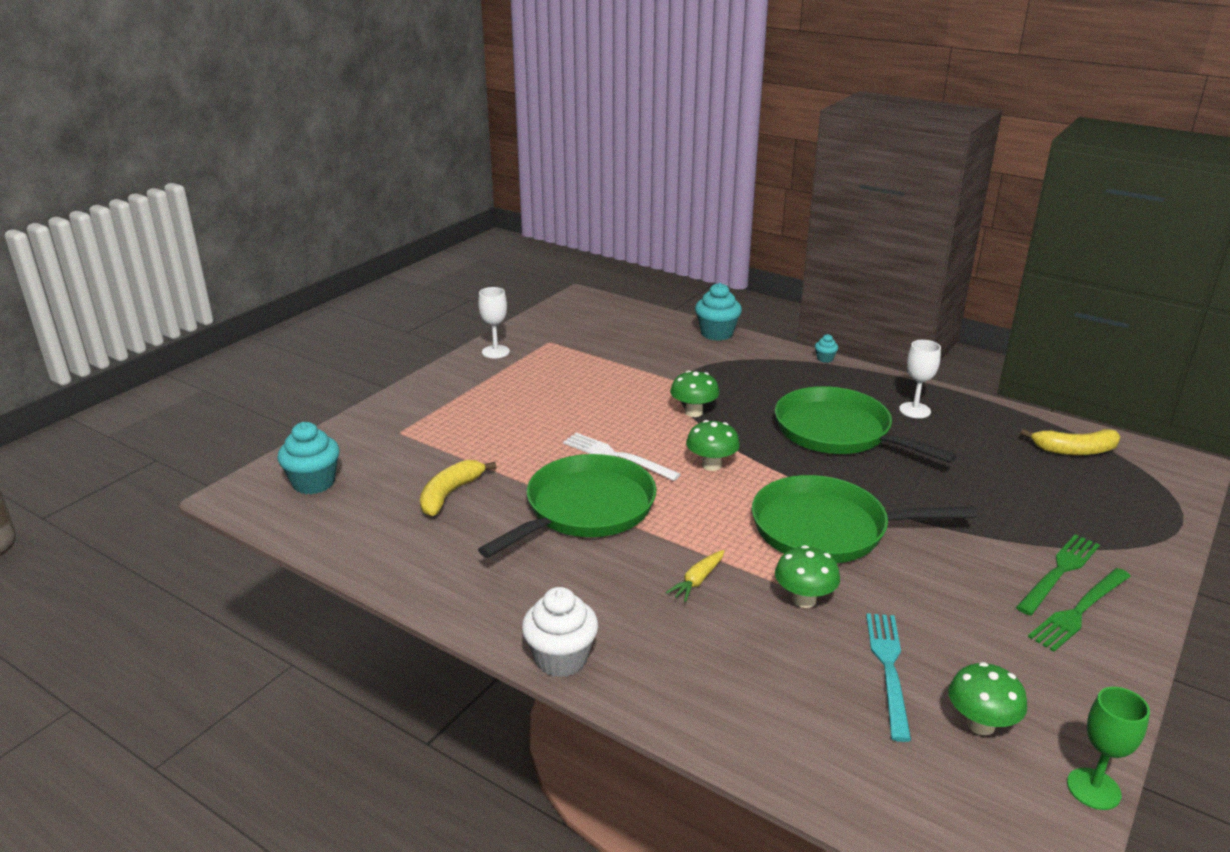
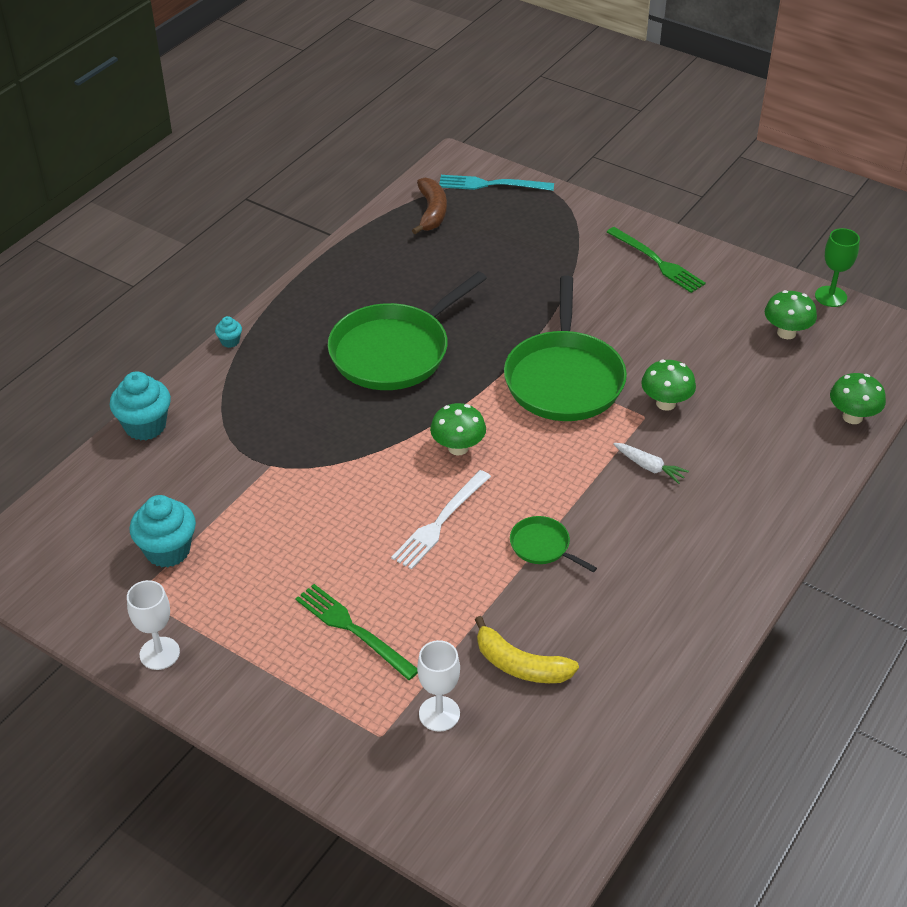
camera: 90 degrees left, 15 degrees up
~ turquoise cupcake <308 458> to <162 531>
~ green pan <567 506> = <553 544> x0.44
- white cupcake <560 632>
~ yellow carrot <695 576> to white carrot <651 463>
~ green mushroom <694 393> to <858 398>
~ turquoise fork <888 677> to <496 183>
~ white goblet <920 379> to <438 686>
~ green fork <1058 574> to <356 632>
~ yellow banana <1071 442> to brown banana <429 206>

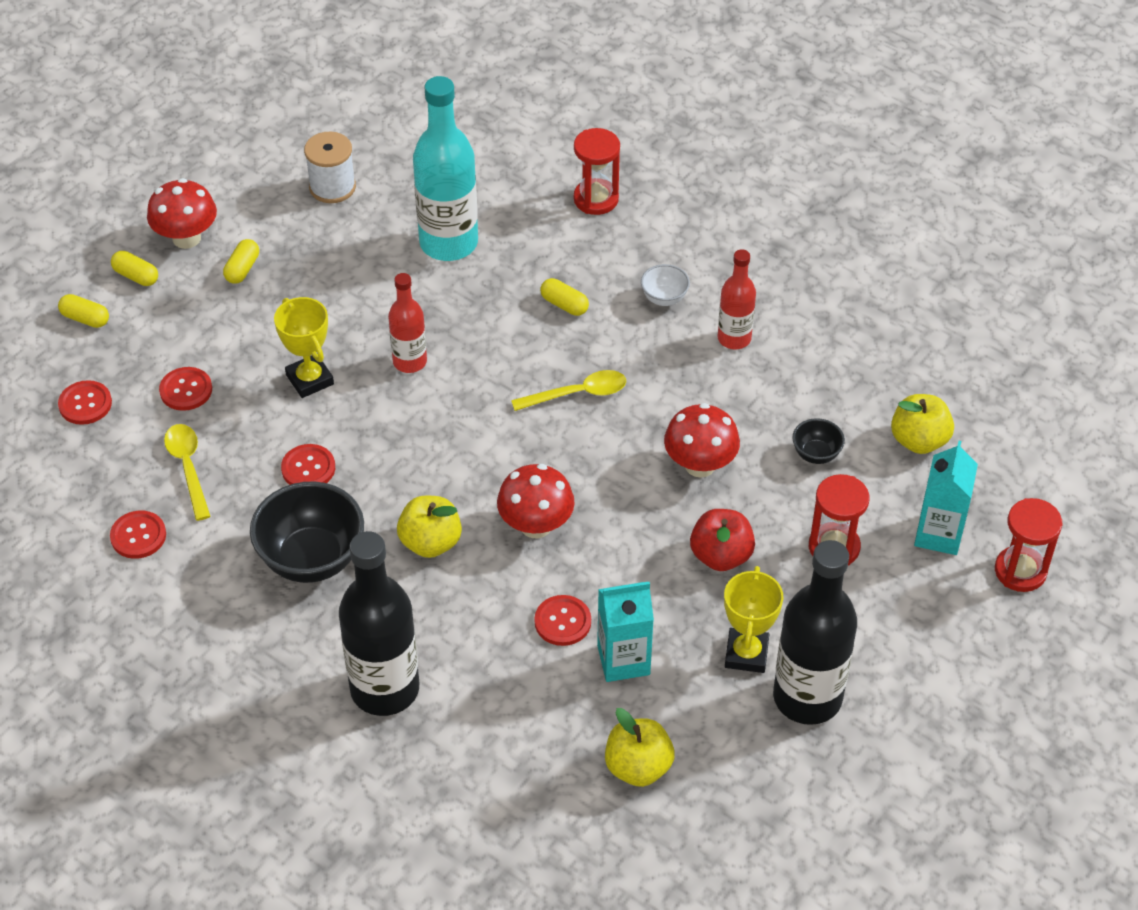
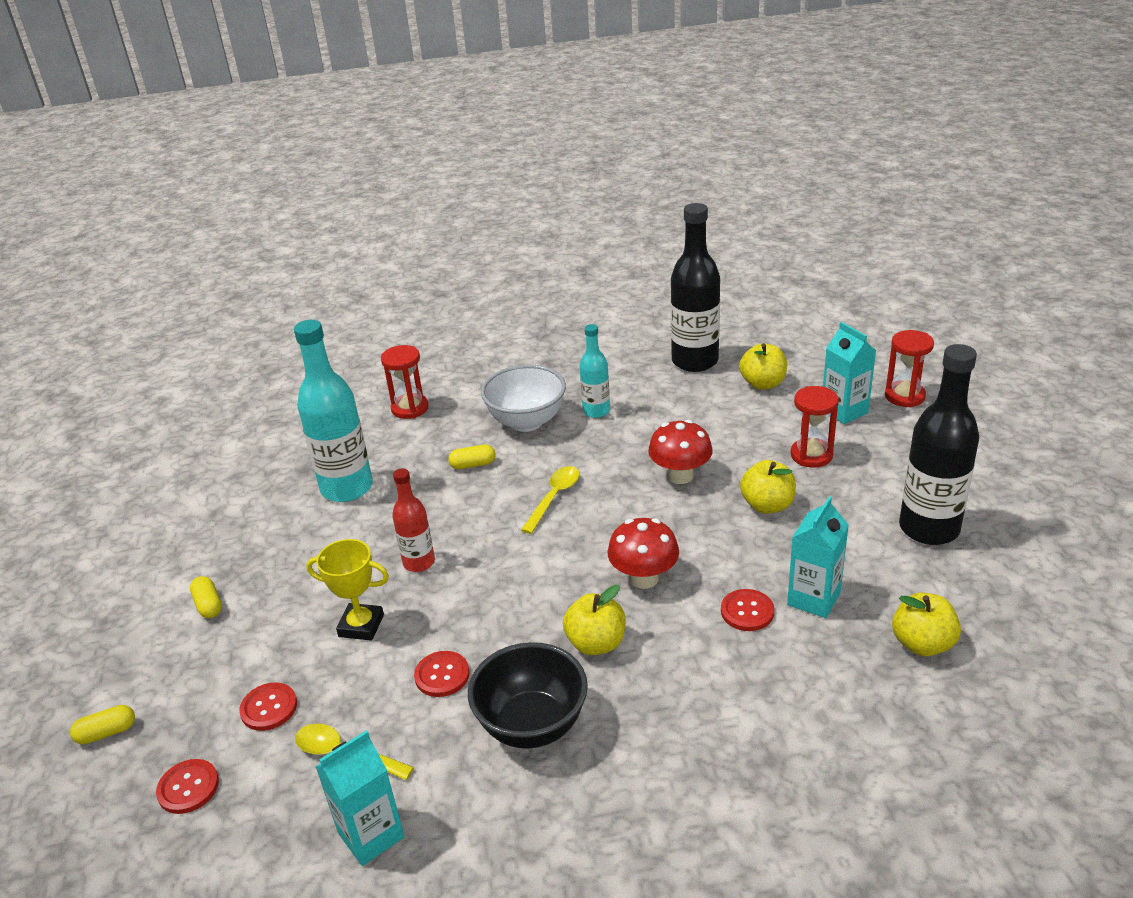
camera: 45 degrees left, 15 degrees down
~ red button <138 535> to turquoise carton <360 798>
- yellow capsule <134 268>
- red mushroom <182 213>
- white spool <330 167>
~ black bottle <379 623> to <695 287>
~ white bowl <665 285> = <523 398> x2.09
~ red apple <722 540> to yellow apple <768 487>
~ red bottle <736 299> to turquoise bottle <595 371>
- yellow trophy <753 619>
- black bowl <818 441>

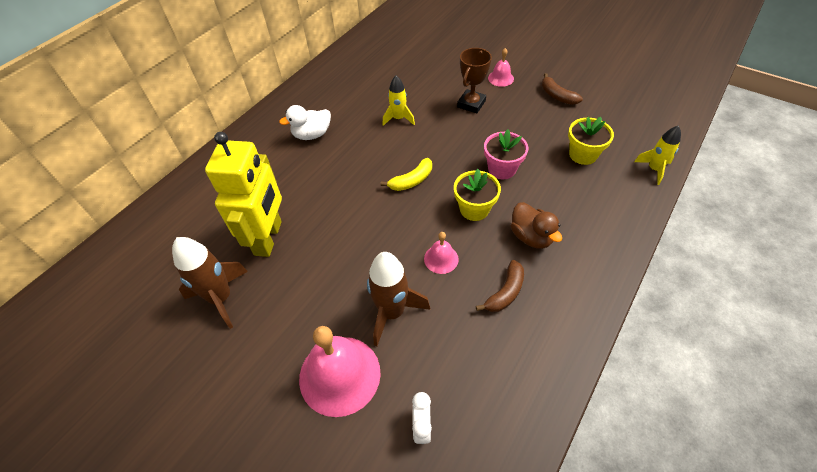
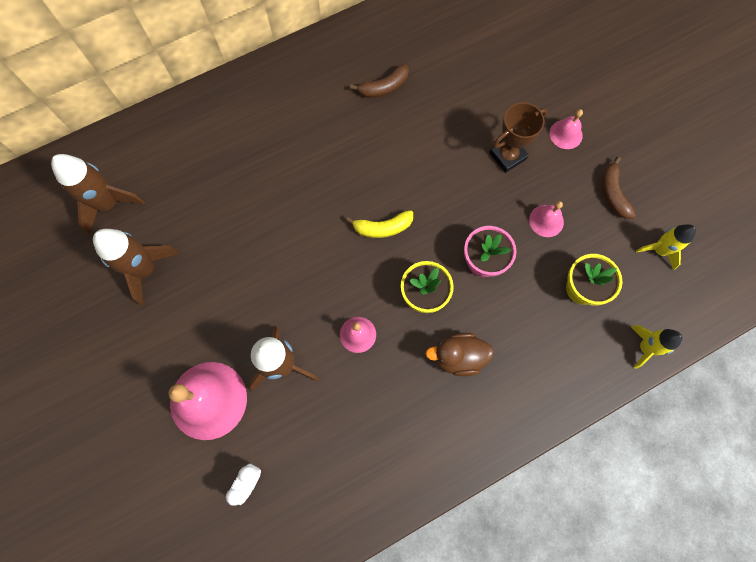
camera: 25 degrees right, 20 degrees up
- yellow robot <243 194>
- white duck <305 122>
~ yellow rocket <398 101> to <666 247>
~ brown banana <500 286> to <379 81>
~ brown duck <536 225> = <460 354> 90 degrees clockwise
+ brown rocket <97 194>
+ pink bell <546 219>

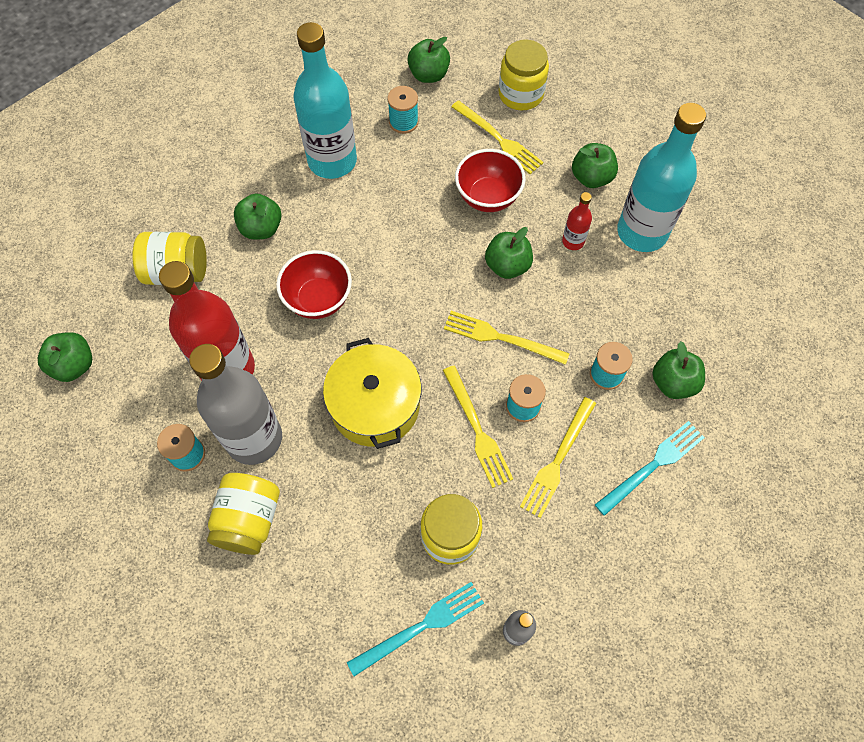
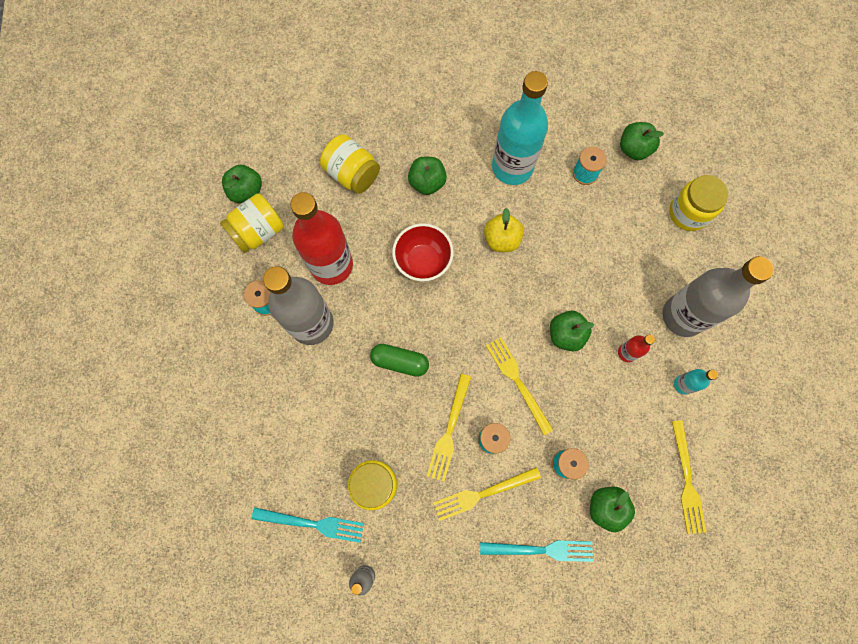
camera: 40 degrees right, 10 degrees up
~ yellow jar <243 514> to <252 223>
~ yellow pot <372 393> to green capsule <399 360>
~ yellow fork <497 137> to <689 477>
- red bowl <490 180>
~ green apple <595 165> to grey bottle <718 296>
~ turquoise bottle <661 177> = <696 382> x0.44
+ yellow apple <504 230>

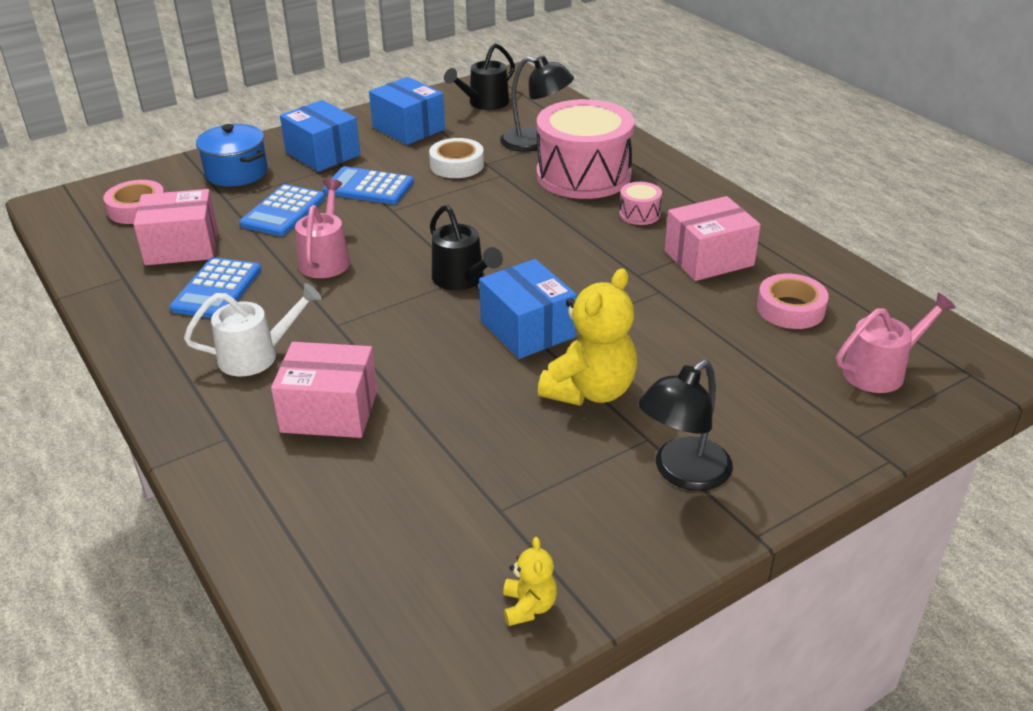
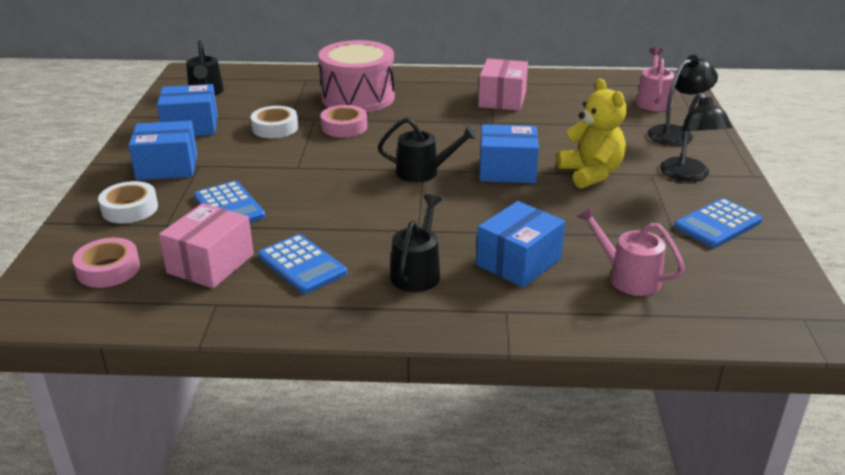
camera: 55 degrees left, 5 degrees down
~ white watering can <253 329> to black watering can <416 243>
~ blue pot <232 155> to white tape <128 202>
~ pink box <324 390> to blue box <520 244>
~ pink watering can <322 228> to <631 251>
~ blue calculator <368 185> to <718 223>
~ black lamp <537 103> to <682 100>
- yellow teddy bear <530 581>
- pink drum <640 203>
~ pink tape <793 301> to <344 121>

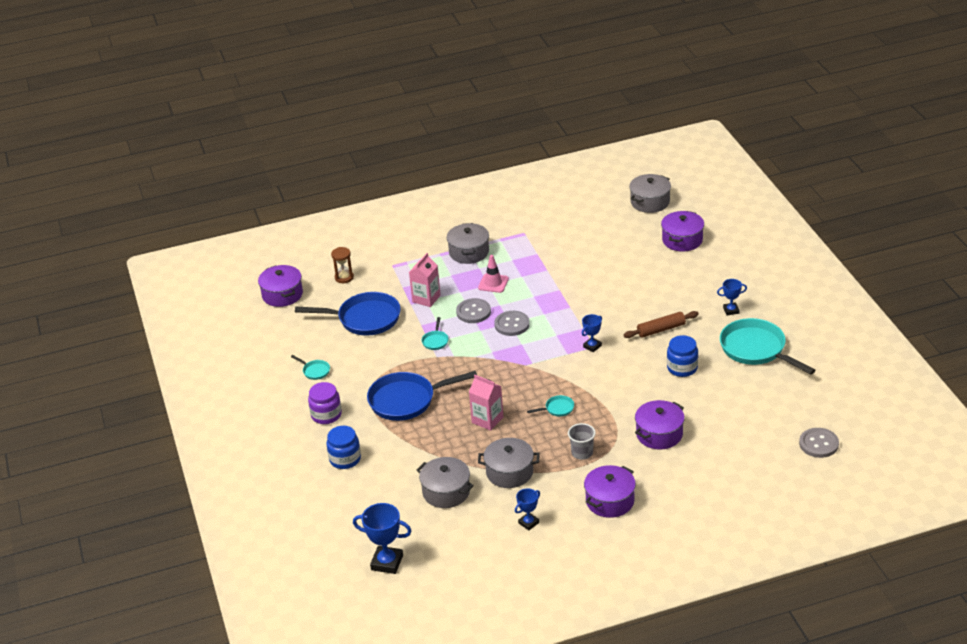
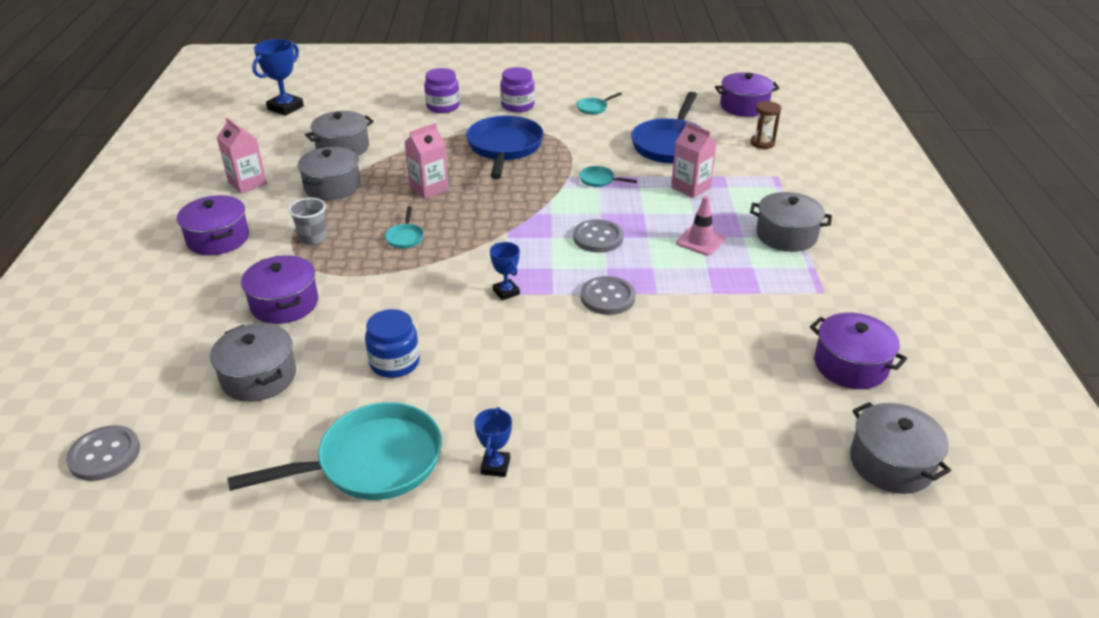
camera: 105 degrees right, 0 degrees up
~ blue jar <344 447> to purple jar <442 90>
~ grey button <473 310> to <608 295>
~ blue trophy <527 509> to pink carton <242 156>
- brown rolling pin <661 324>
~ purple pot <682 231> to <858 350>
+ grey pot <253 362>

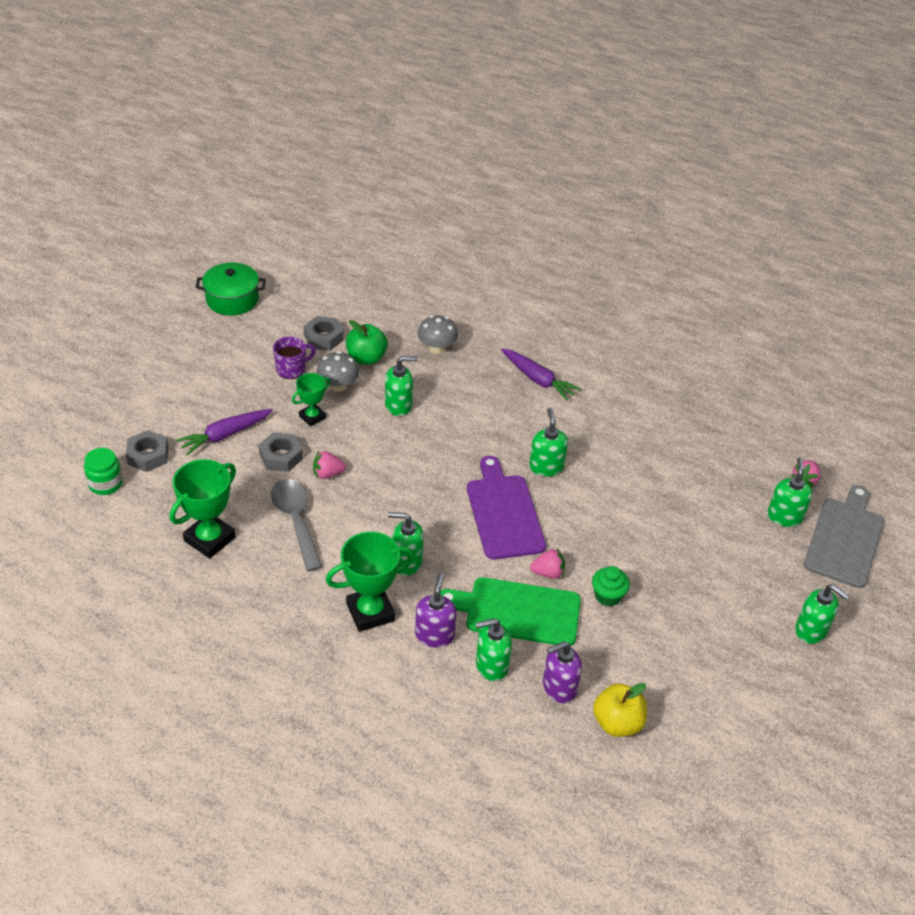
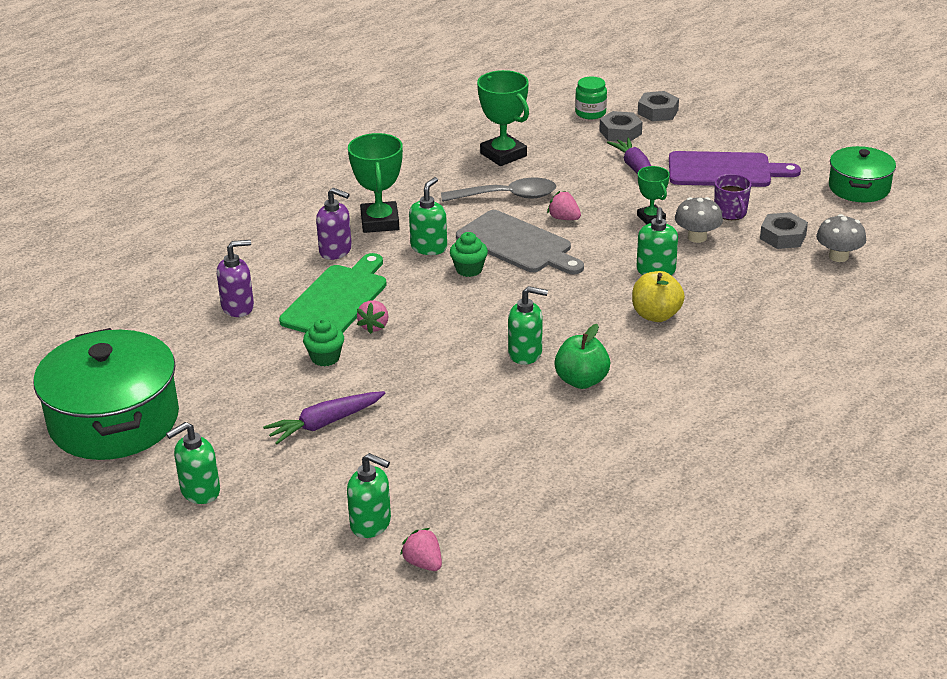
camera: 110 degrees right, 10 degrees down
~ grey nut <280 452> to <658 106>
~ pink strawberry <329 465> = <564 205> 60 degrees counterclockwise
~ green apple <367 342> to <582 356>
~ grey mushroom <438 334> to <841 238>
~ purple cutting board <506 508> to <735 169>
- green soap dispenser <493 649>
~ purple carrot <541 375> to <324 417>
~ purple soap dispenser <562 672> = <235 278> 75 degrees clockwise
~ yellow apple <620 710> to <658 296>
~ grey cutting board <844 536> to <520 242>
+ green pot <106 394>
+ green cupcake <469 254>

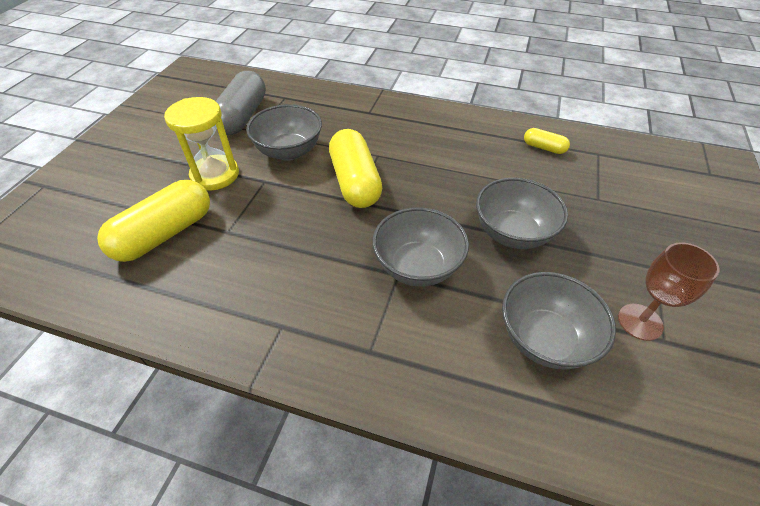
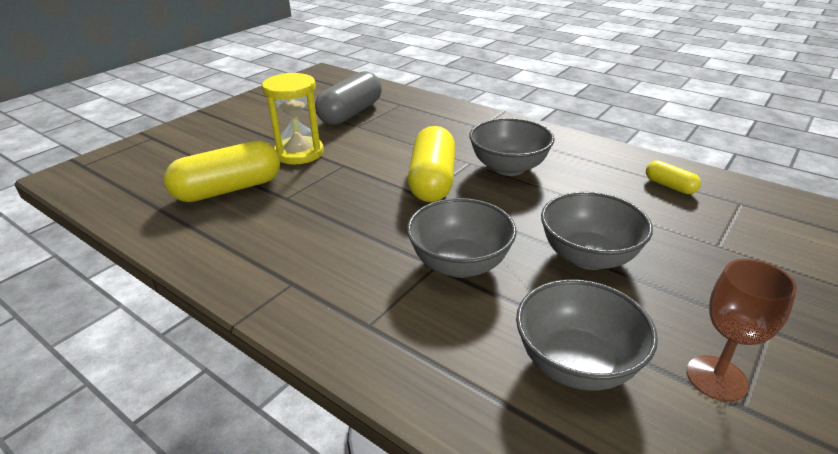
camera: 20 degrees right, 15 degrees down
~ grey bowl <284 132> to <511 147>

